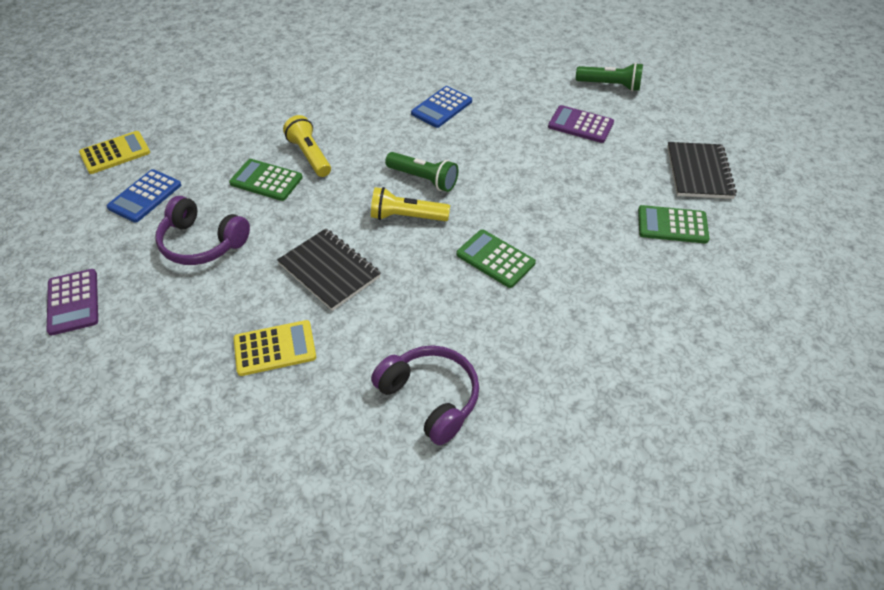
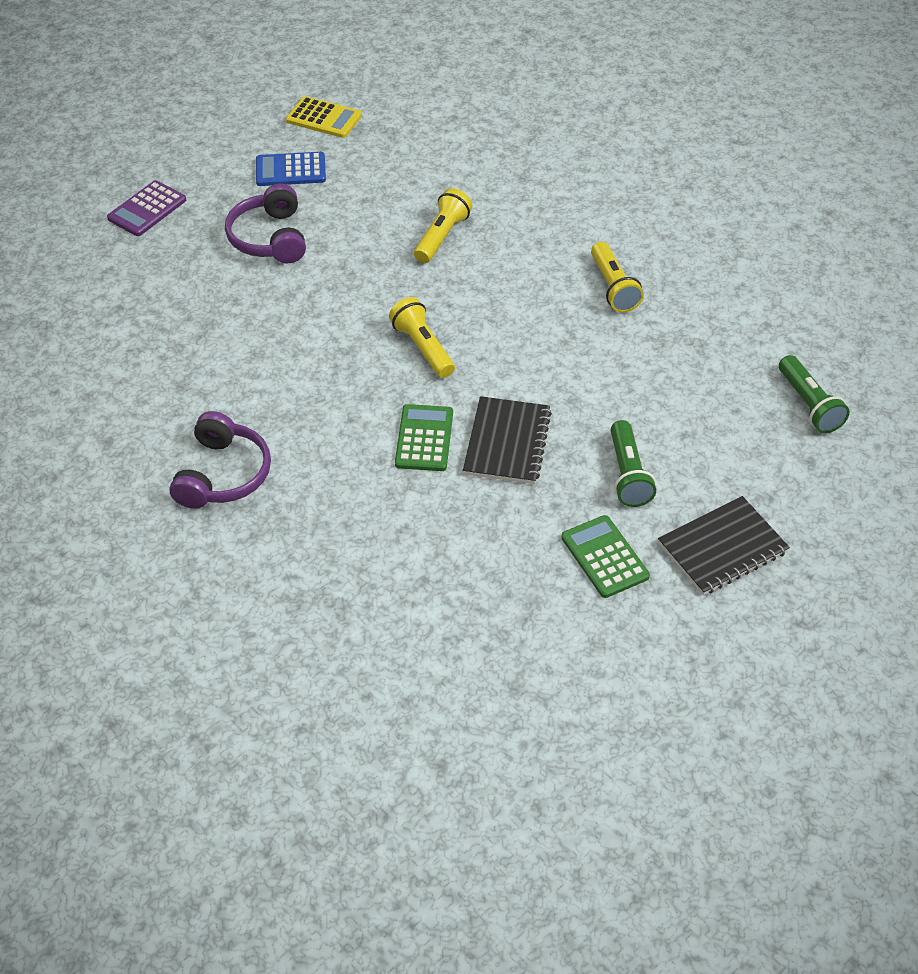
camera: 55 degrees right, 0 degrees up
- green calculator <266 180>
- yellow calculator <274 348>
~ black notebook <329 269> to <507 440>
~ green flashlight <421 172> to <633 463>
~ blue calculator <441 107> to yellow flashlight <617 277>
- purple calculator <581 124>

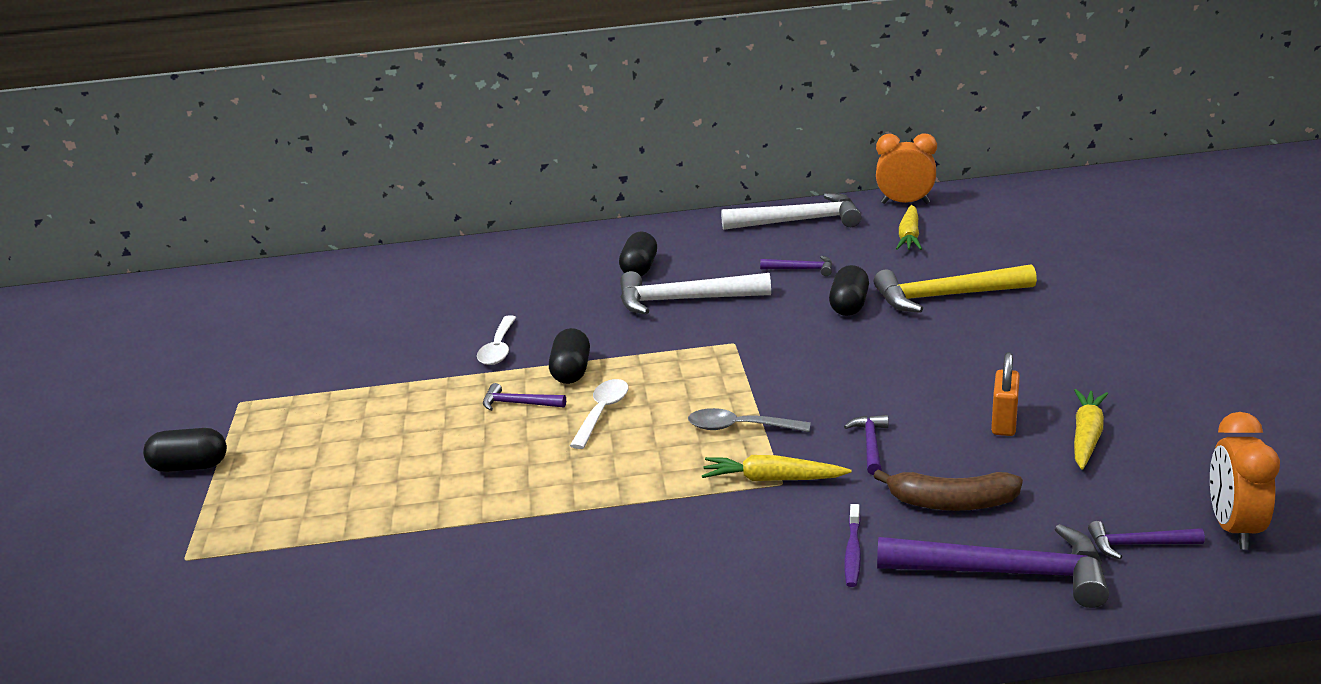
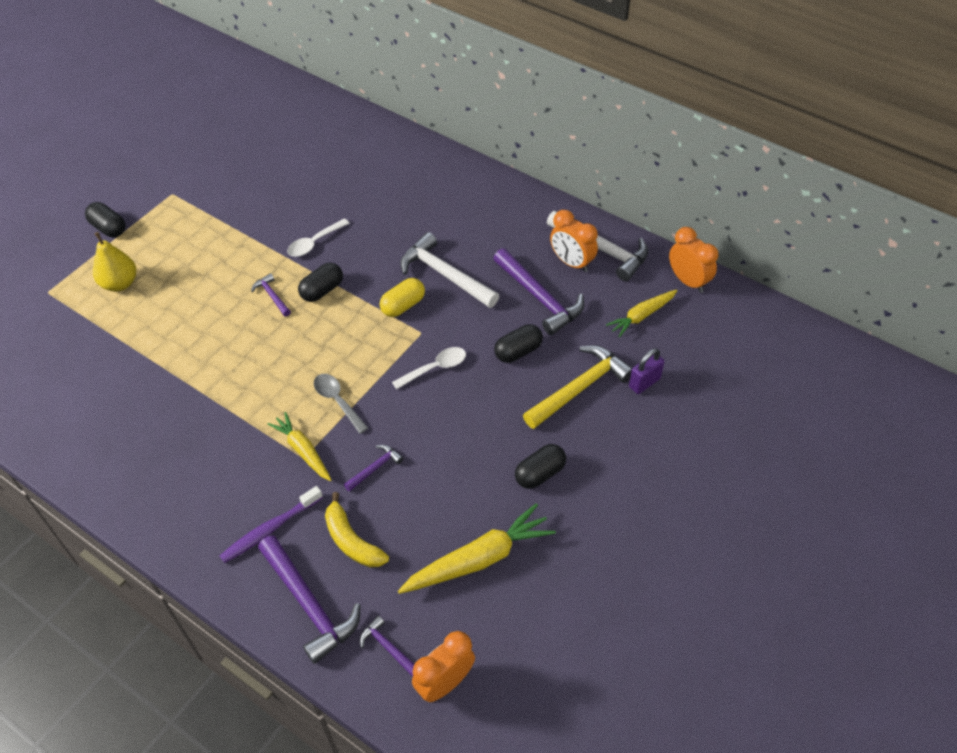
camera: 40 degrees right, 25 degrees up
~ white spoon <599 414> to <429 368>
~ black capsule <638 253> to <540 466>
~ purple hammer <796 266> = <538 291> x2.03
~ purple toothbrush <853 545> = <271 524> x1.58
~ brown banana <948 490> to yellow banana <357 529>
~ yellow hammer <955 288> = <577 387> 105 degrees clockwise
- orange padlock <1005 394>
~ yellow carrot <1091 429> = <477 548> x1.61
+ yellow pear <114 262>
+ yellow capsule <402 297>
+ orange clock <574 241>
+ purple padlock <647 371>

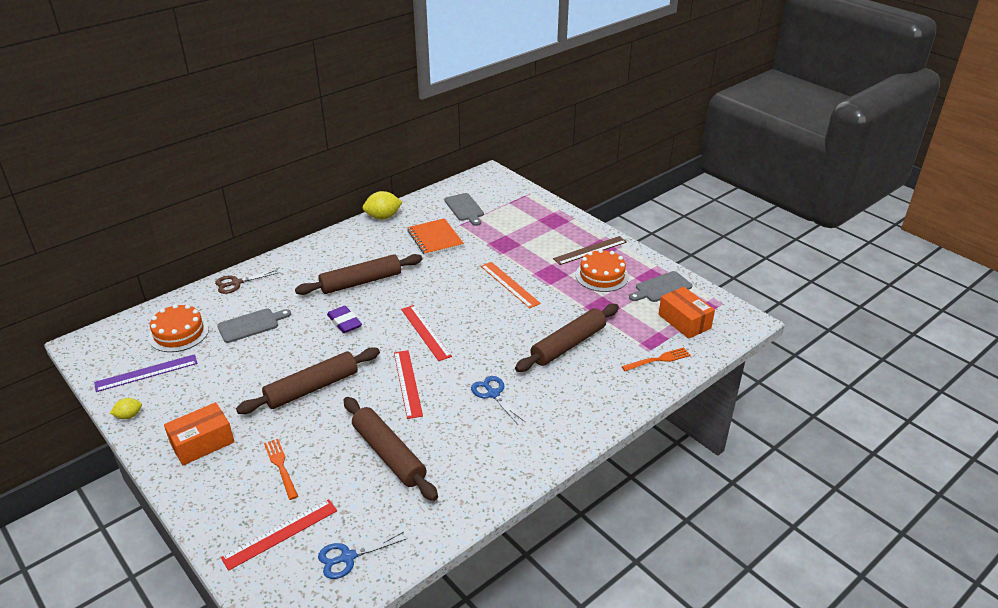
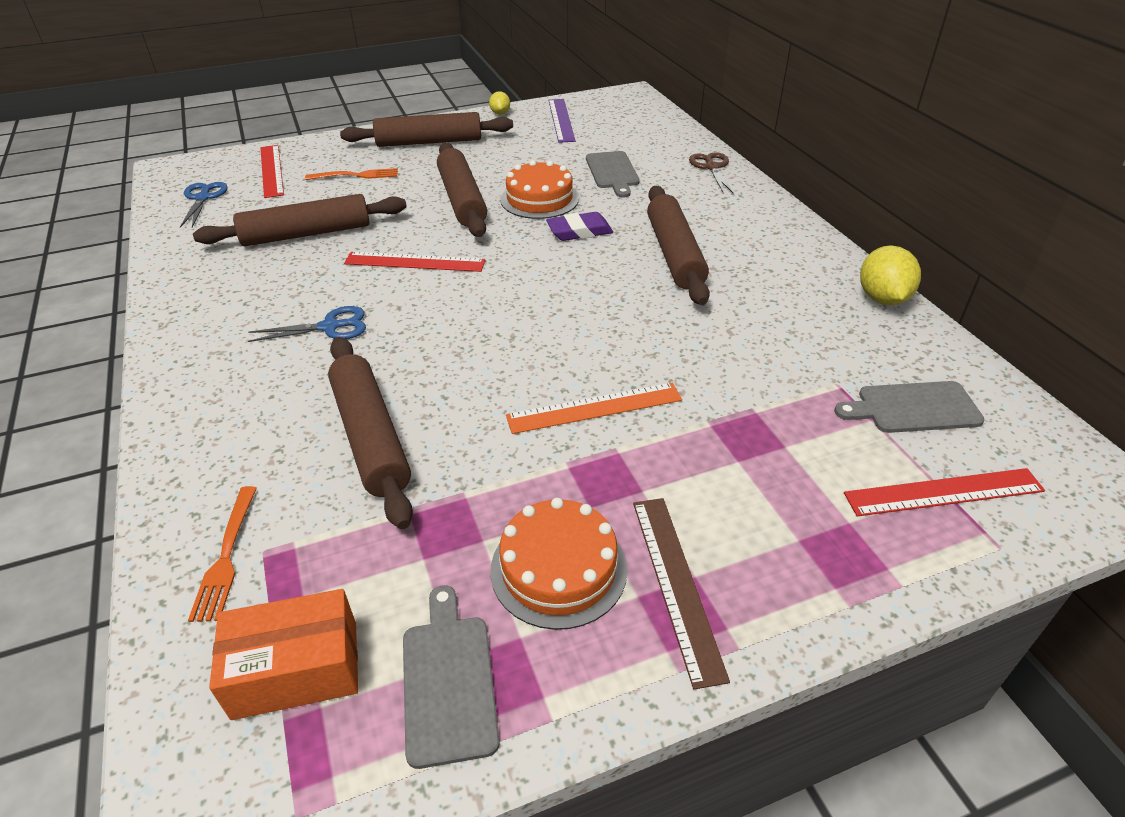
camera: 110 degrees right, 5 degrees up
~ orange cake <179 328> to <539 189>
~ orange box <199 433> to brown rolling pin <426 129>
~ red ruler <426 333> to <944 492>
- orange notebook <435 237>

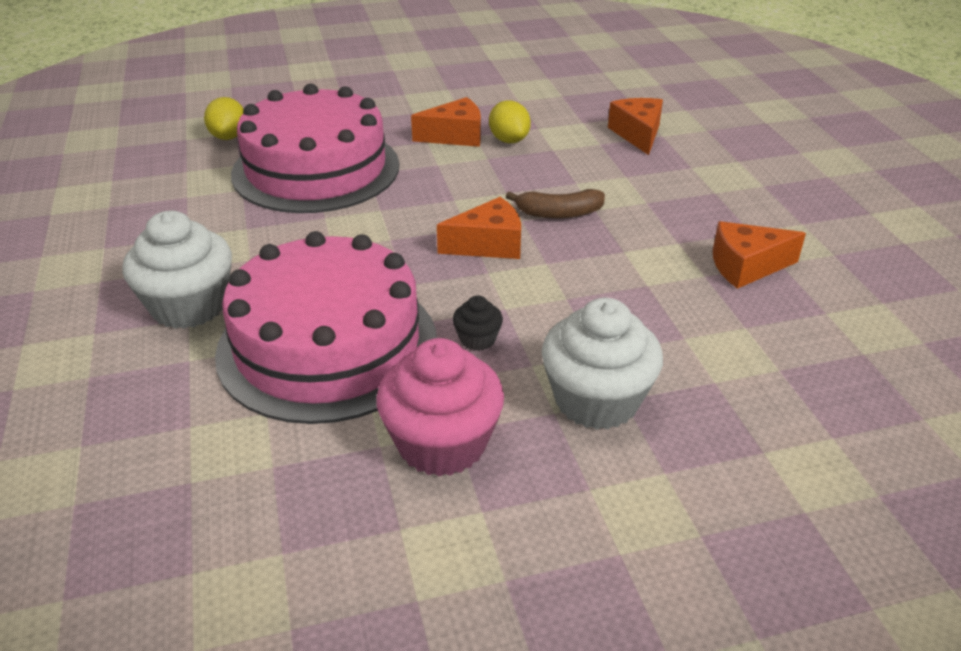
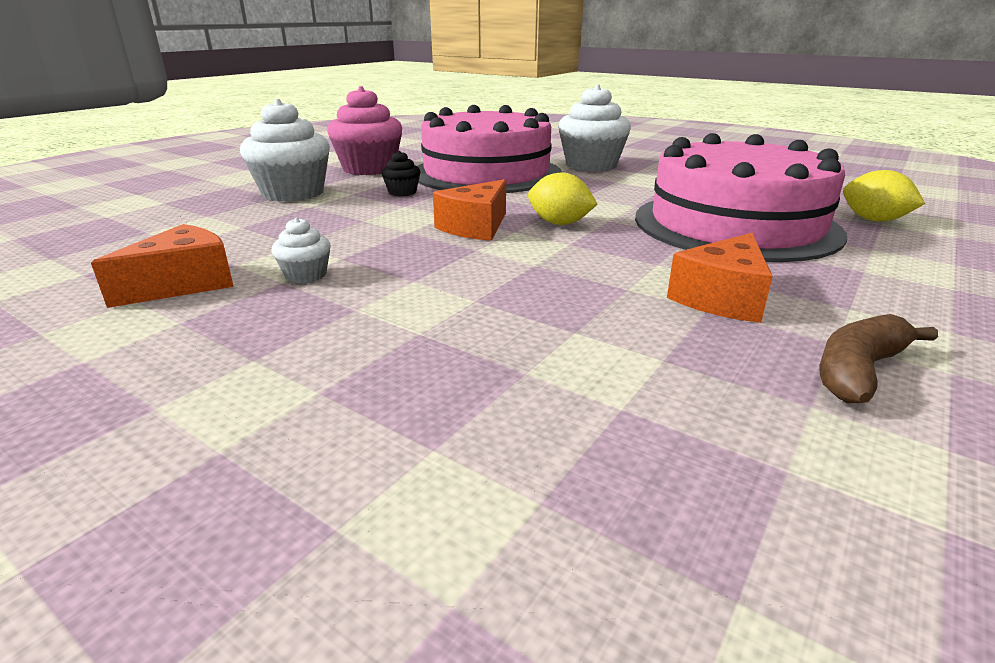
camera: 140 degrees right, 10 degrees down
~ yellow lemon <510 122> to <562 198>
~ brown banana <555 204> to <878 358>
- orange cheese <635 126>
+ white cupcake <301 250>

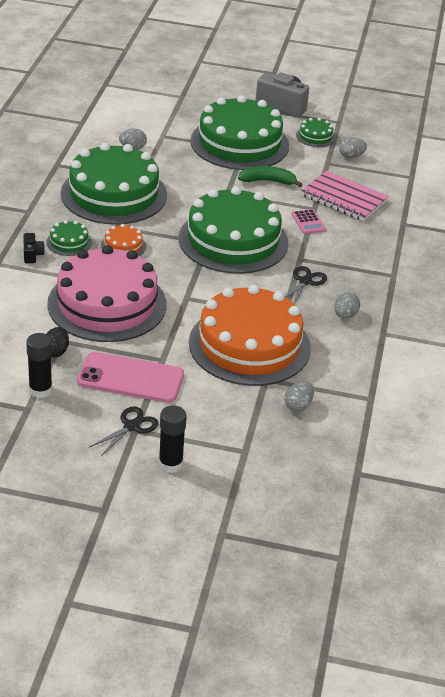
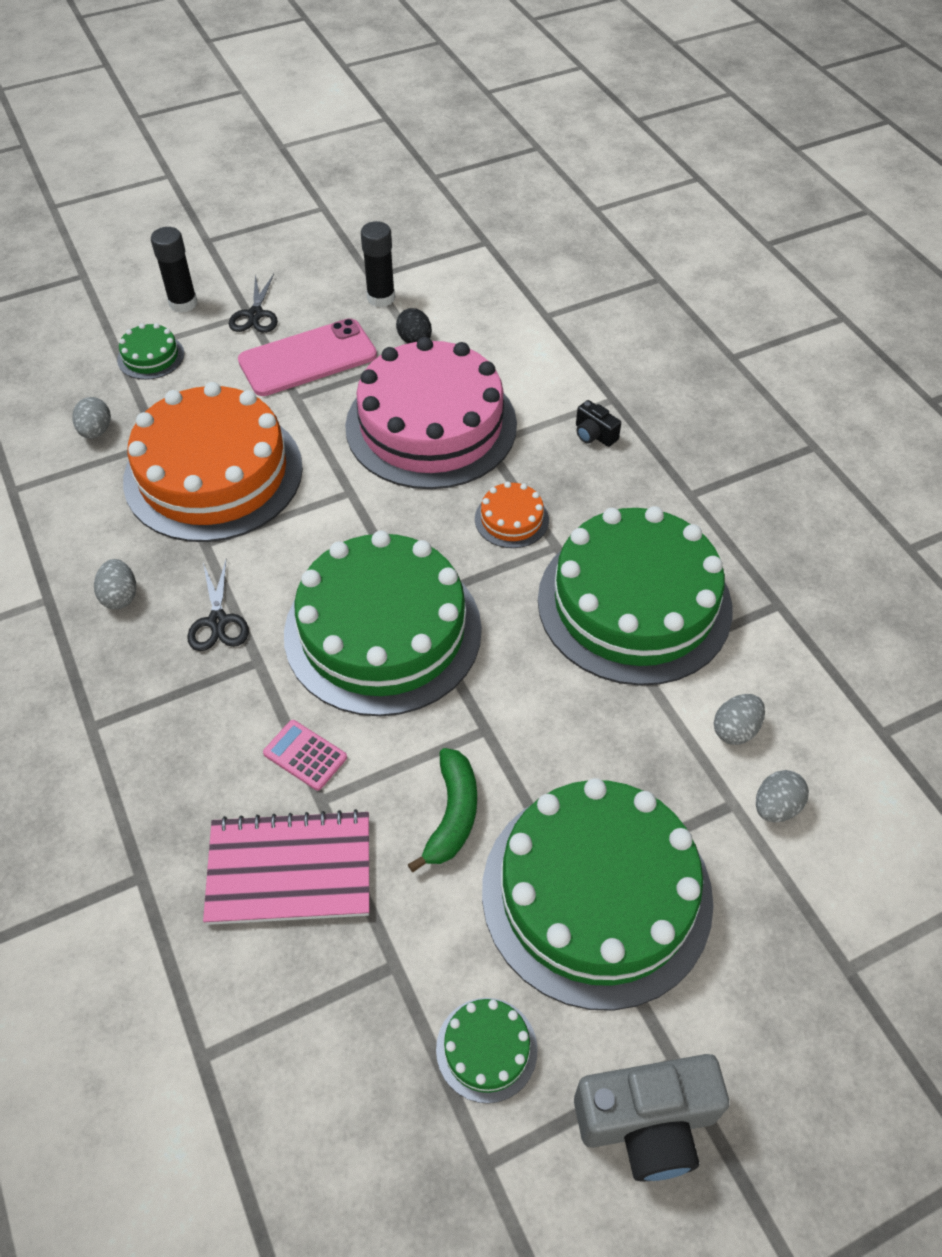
camera: 145 degrees right, 15 degrees up
~ green cake <69 238> to <150 351>
~ green banana <270 176> = <442 810> 45 degrees counterclockwise
~ grey egg <353 147> to <782 796>

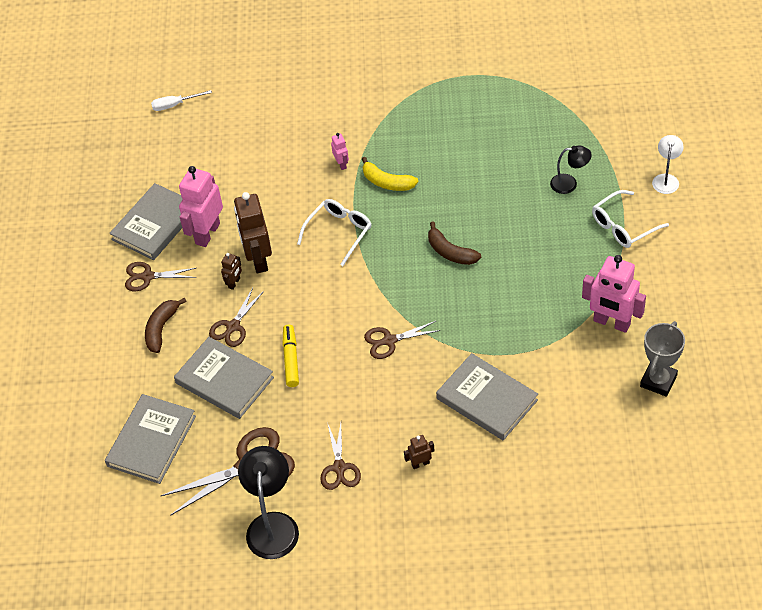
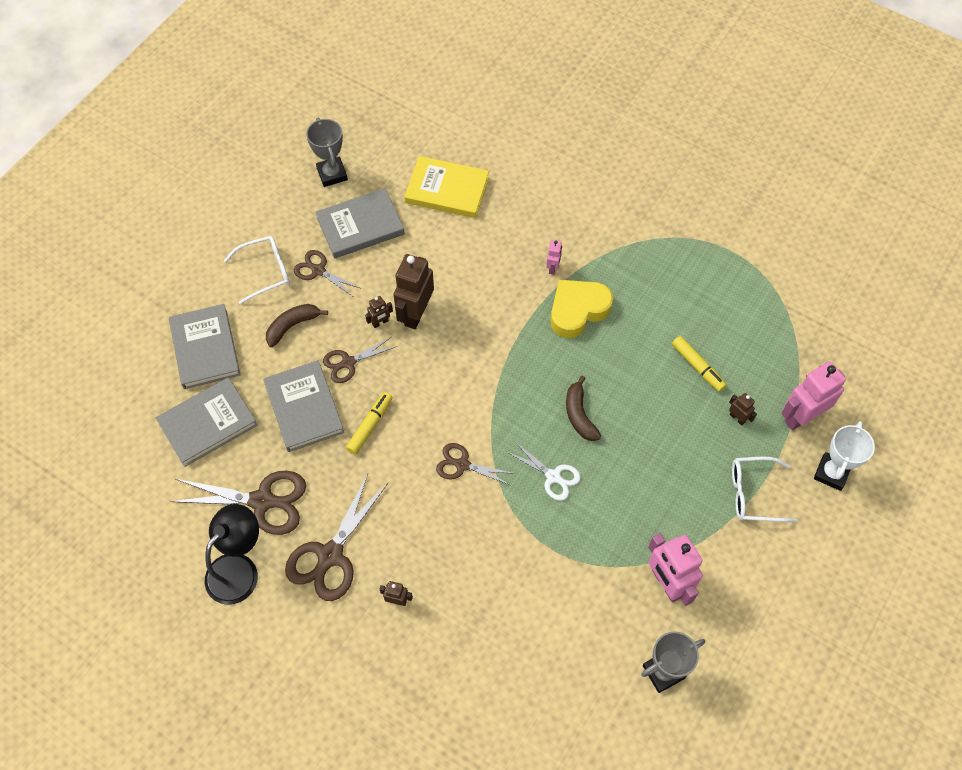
camera: 30 degrees right, 10 degrees up
- white screwdriver <181 100>
~ pink robot <201 206> to <813 395>
~ white glasses <334 232> to <257 270>
~ brown scissors <340 456> = <336 537> x1.69
~ yellow banana <390 174> to yellow heart <582 309>
~ grey book <487 396> to <205 346>
~ black lamp <571 170> to brown robot <743 409>
~ white lamp <668 164> to white trophy <844 456>
+ grey trophy <327 152>
+ yellow book <446 187>
+ white scissors <544 471>
+ yellow marker <699 364>

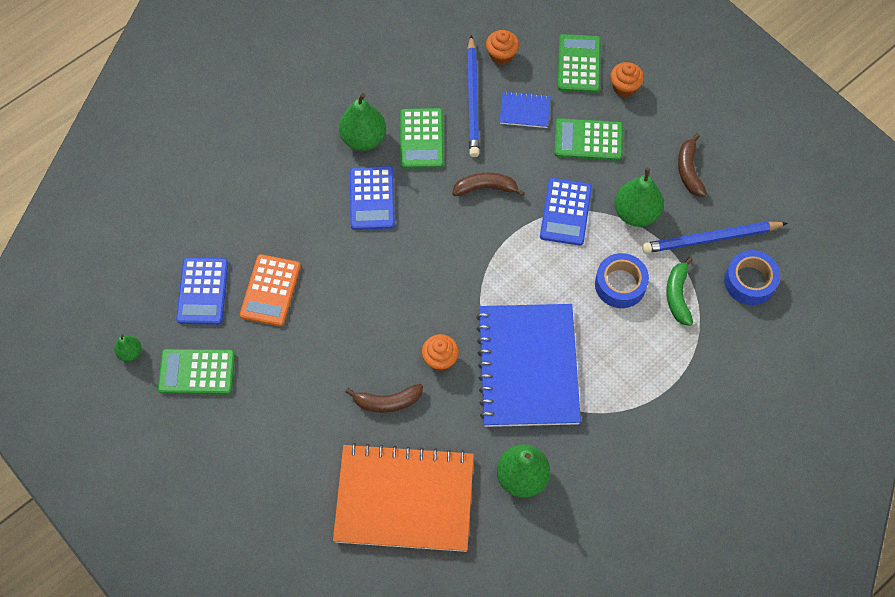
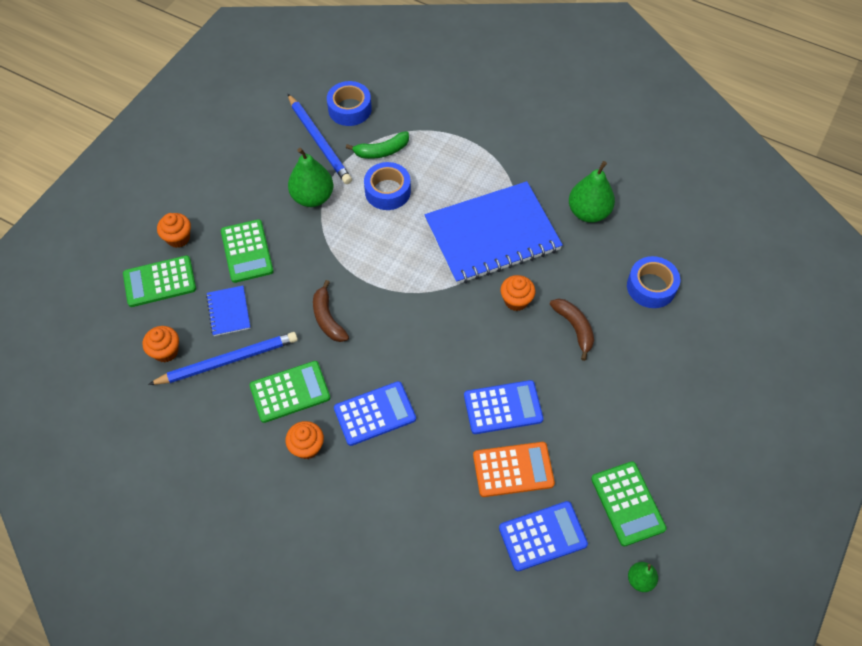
camera: 110 degrees left, 5 degrees down
~ orange notebook <403 497> to blue tape <653 282>
~ green pear <362 122> to orange cupcake <304 440>
~ blue calculator <566 212> to <503 407>
- brown banana <692 165>

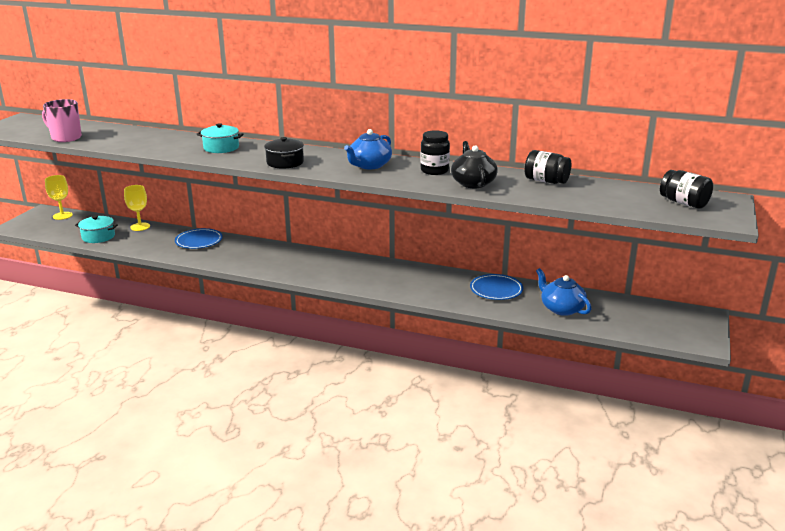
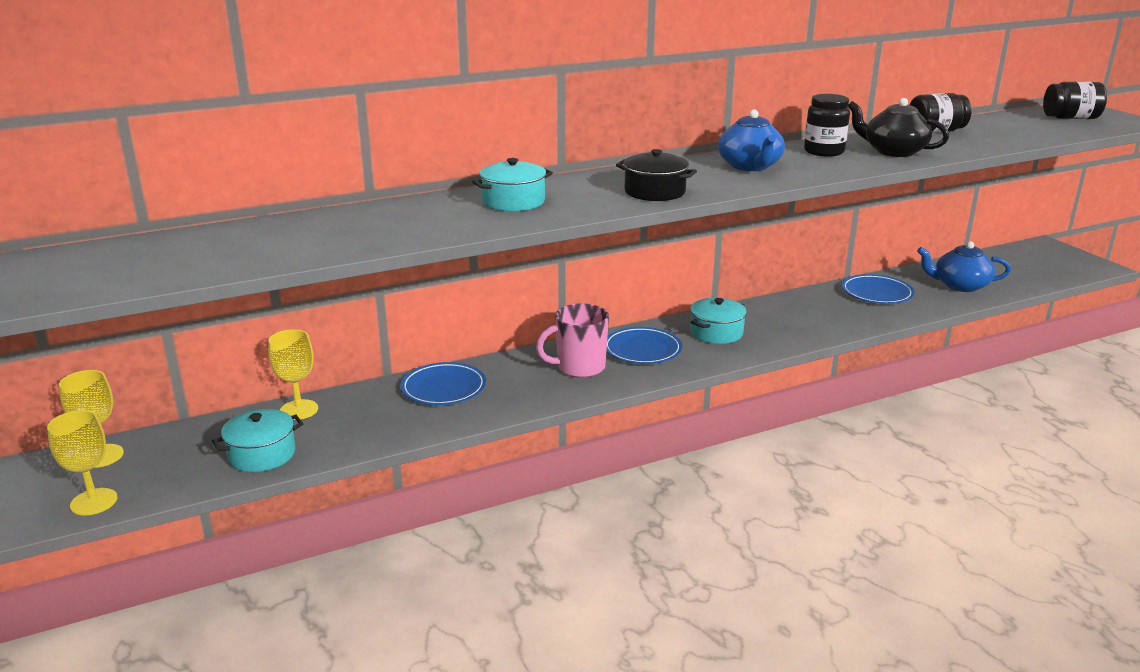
camera: 45 degrees left, 0 degrees up
~ pink mug <62 120> to <572 340>
+ yellow goblet <82 462>
+ blue plate <644 345>
+ turquoise pot <718 321>

